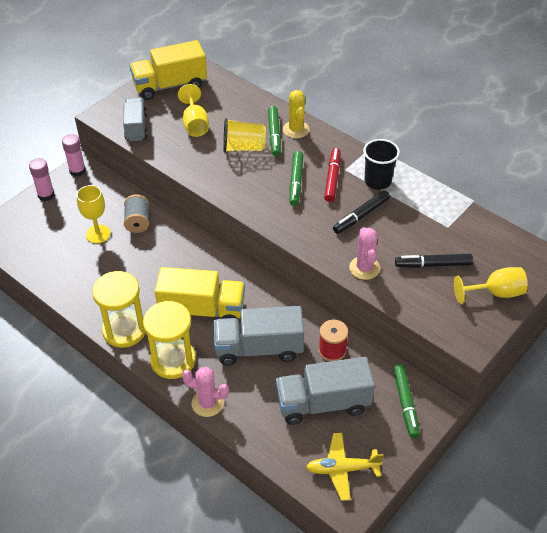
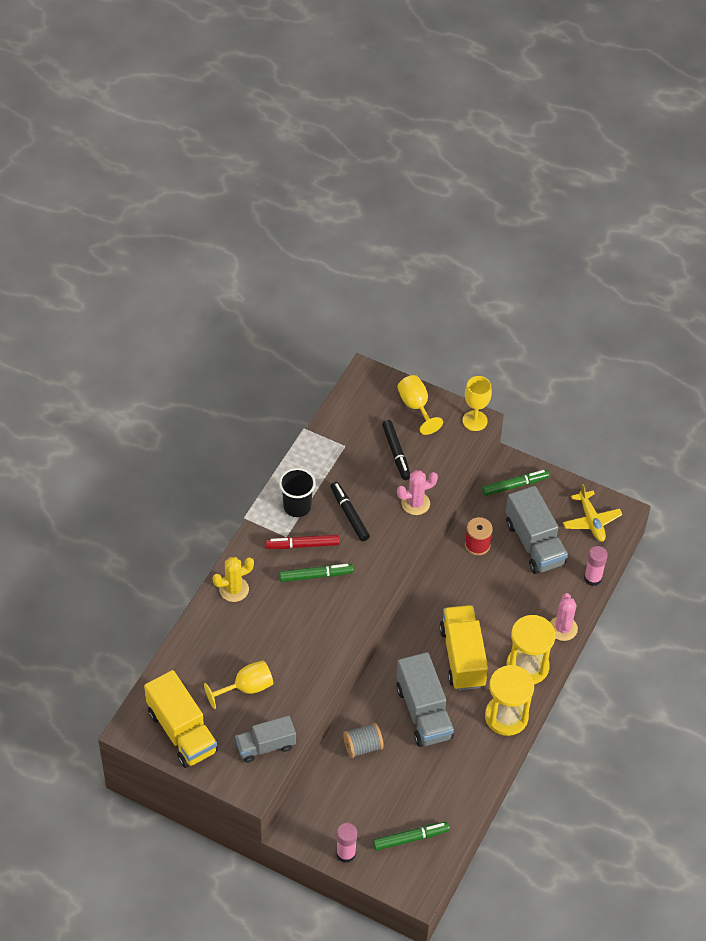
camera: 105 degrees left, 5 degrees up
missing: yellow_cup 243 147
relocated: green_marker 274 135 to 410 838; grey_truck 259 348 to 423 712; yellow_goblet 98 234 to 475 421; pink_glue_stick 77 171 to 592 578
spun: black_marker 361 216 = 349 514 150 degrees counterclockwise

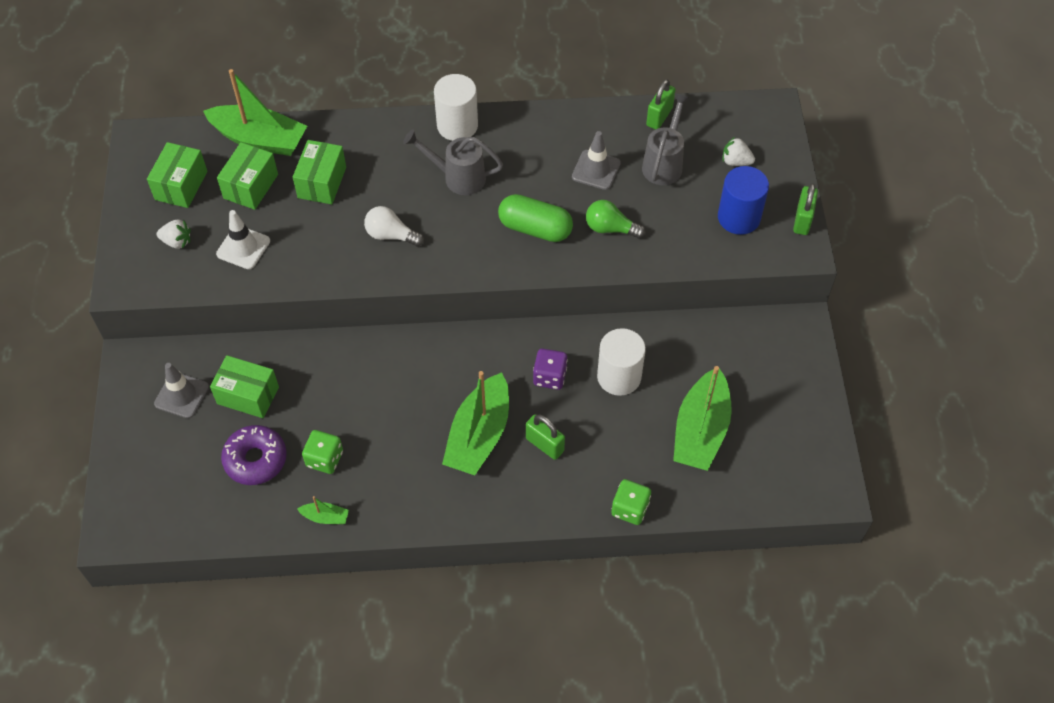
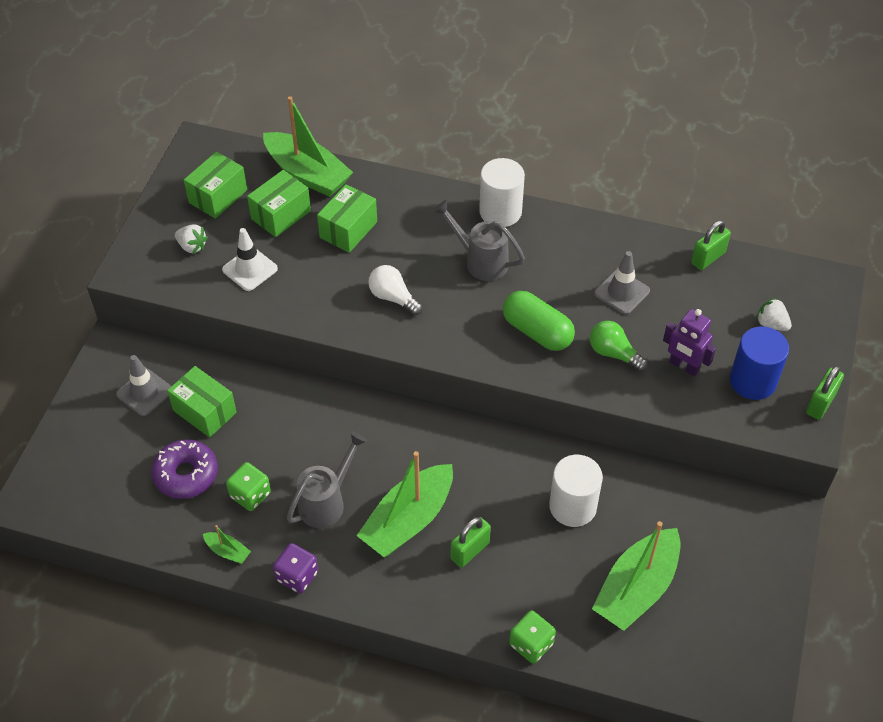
camera: 20 degrees right, 5 degrees down
appeared: purple_robot 684 366
relocated: purple_dice 549 377 to 297 576; grey_watering_can 664 163 to 326 502
spun: green_padlock 544 445 = 470 550 75 degrees clockwise

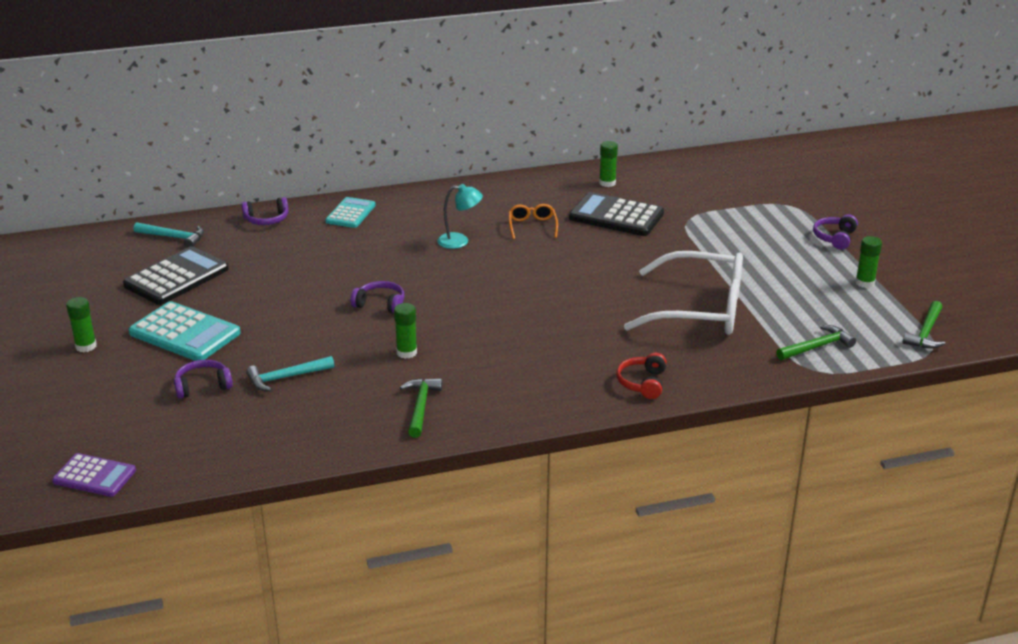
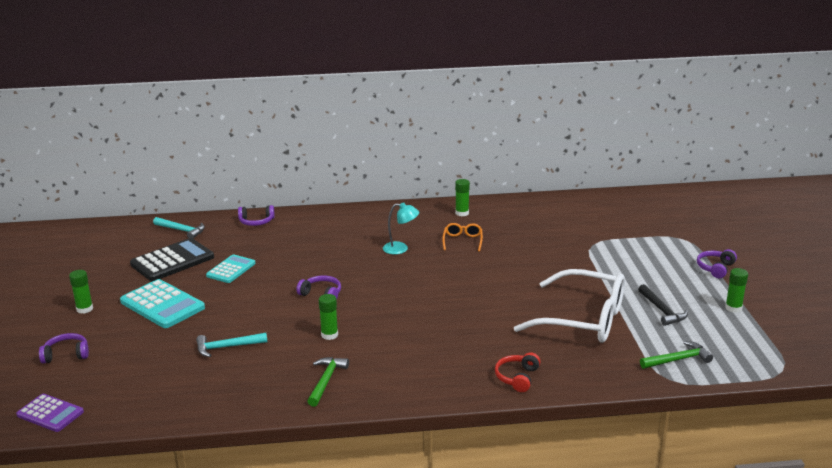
camera: 10 degrees right, 5 degrees down
missing: black_calculator 616 216; green_hammer 926 332
appeared: black_hammer 662 310
relocated: purple_headphones 202 386 to 66 354; turquoise_calculator 350 213 to 231 269; green_glue_stick 607 183 to 462 213

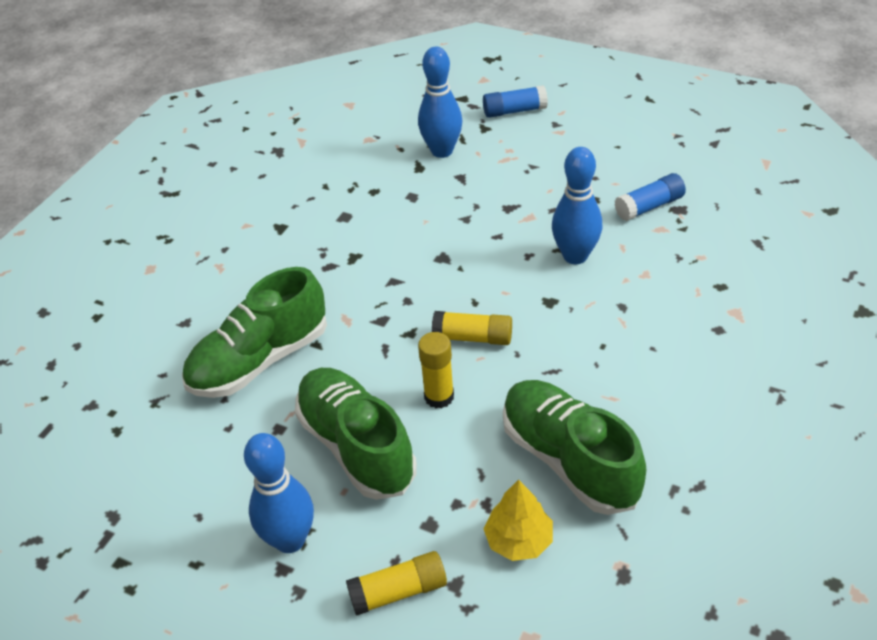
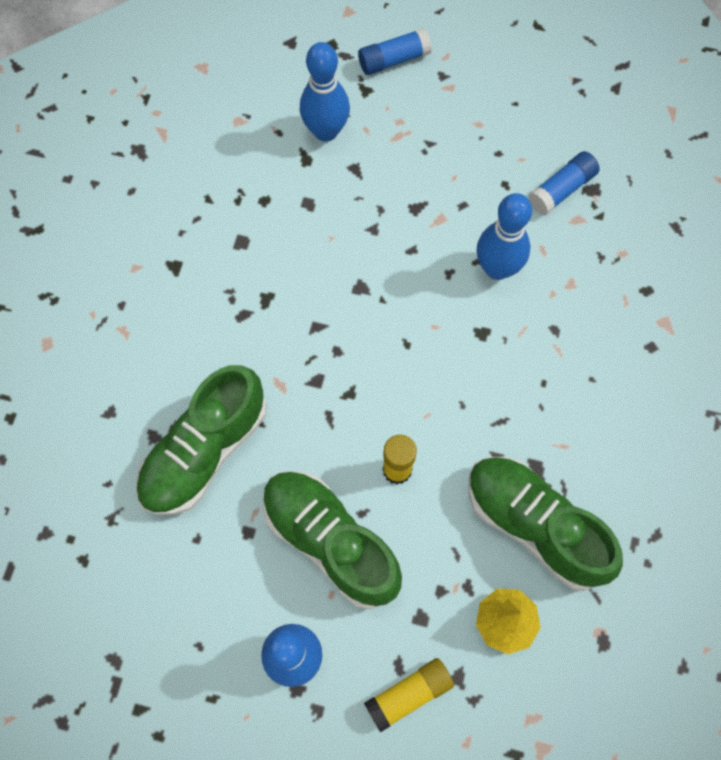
camera: 15 degrees left, 25 degrees up
missing: yellow_glue_stick 473 337

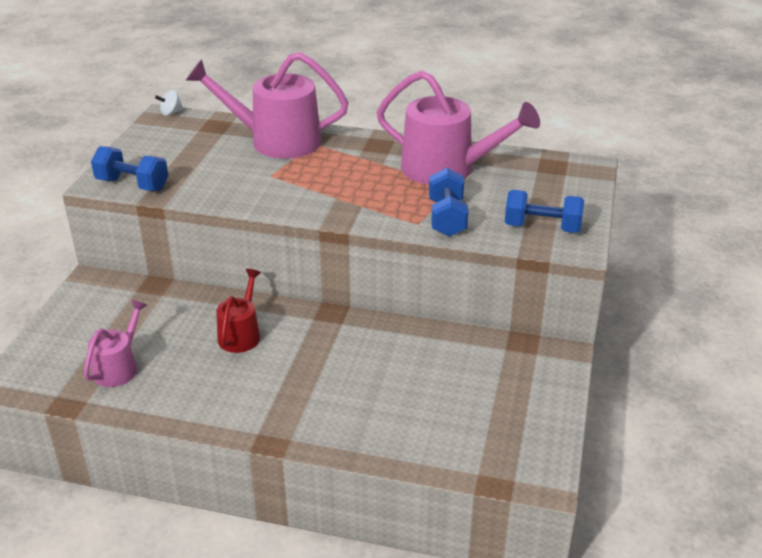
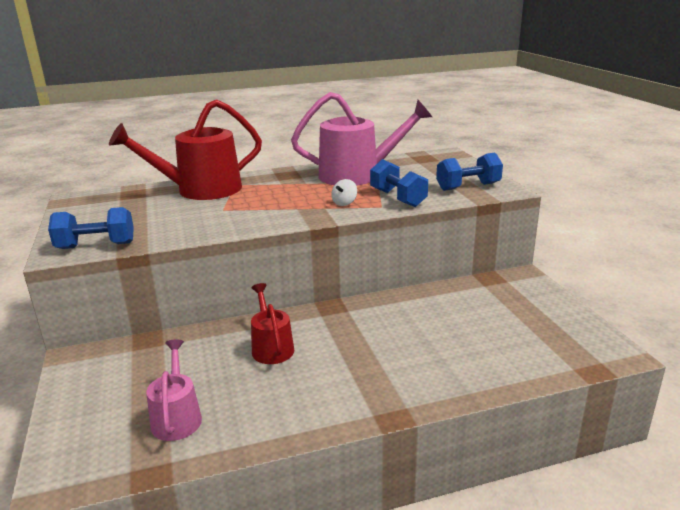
camera: 30 degrees left, 10 degrees down
relocated: white_spinning_top 171 113 to 344 203
colour: pink_watering_can 276 141 to red_watering_can 201 190

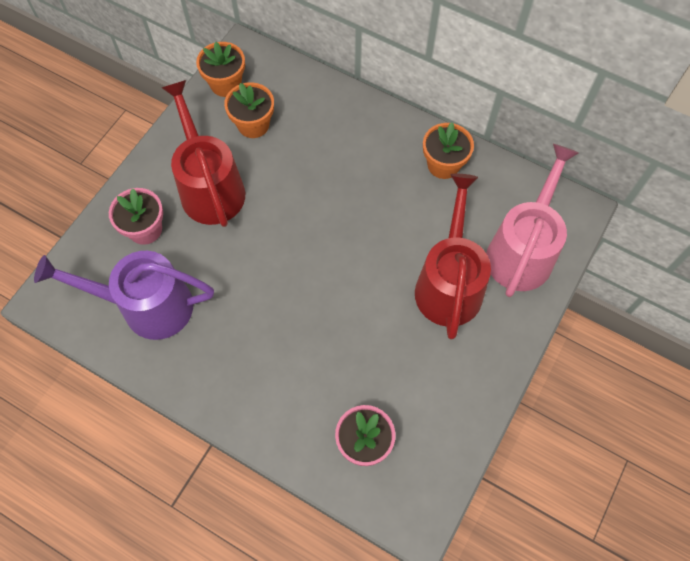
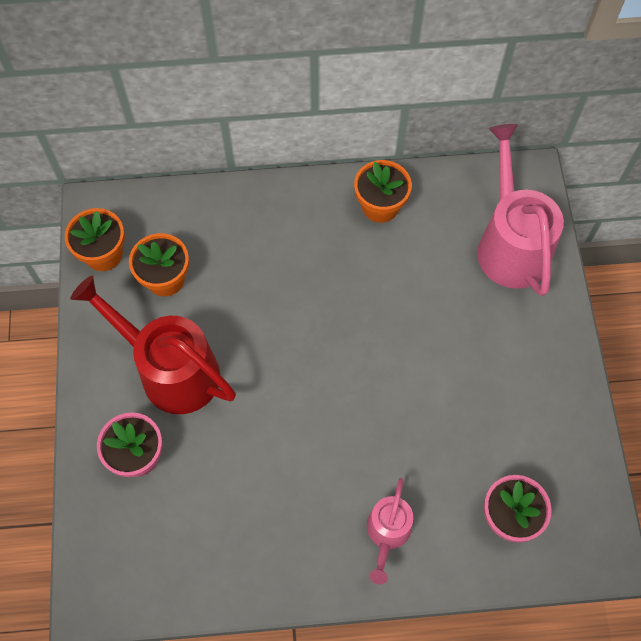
camera: 35 degrees left, 0 degrees up
missing: purple_watering_can 146 306; red_watering_can 449 283
appeared: pink_watering_can 387 533

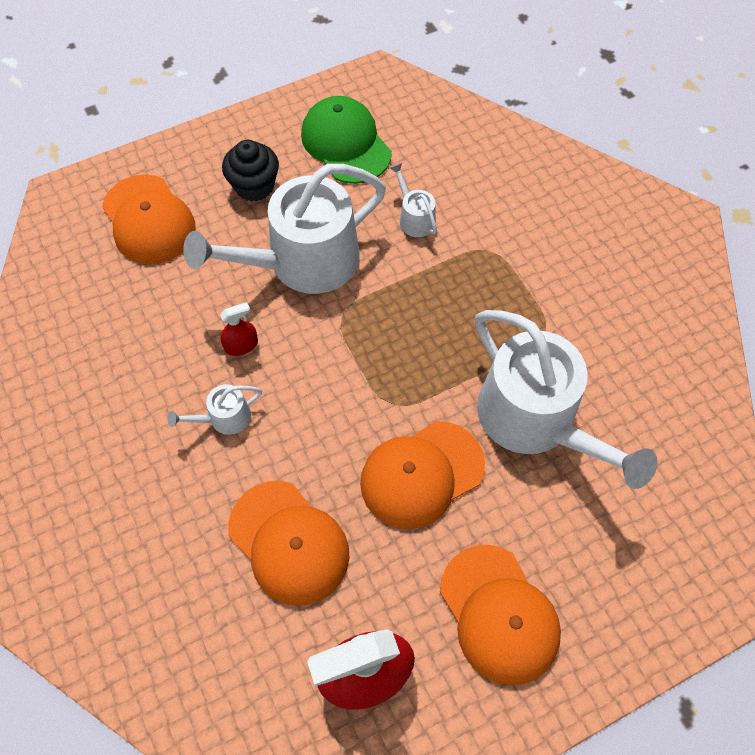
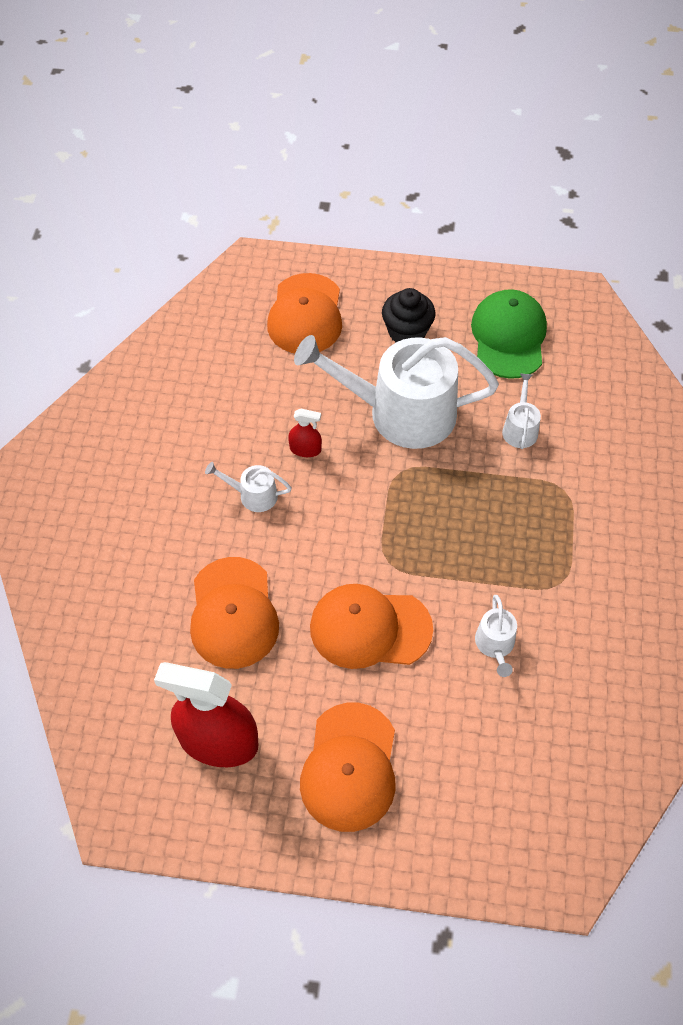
camera: 35 degrees right, 5 degrees down
size: white_watering_can 535 419 = 495 644 x0.42

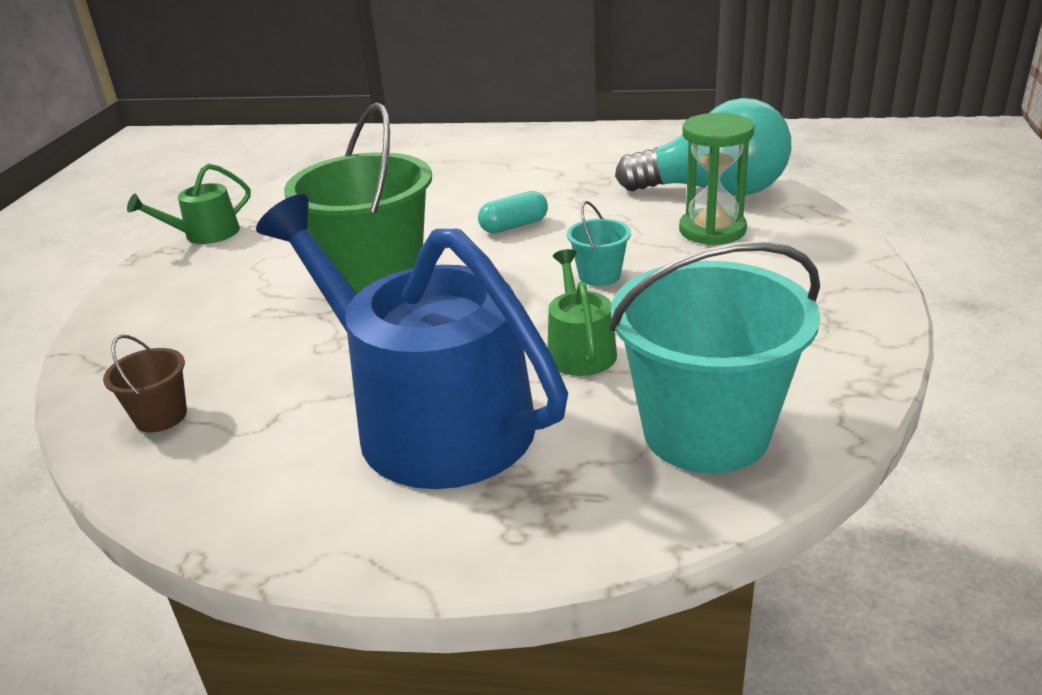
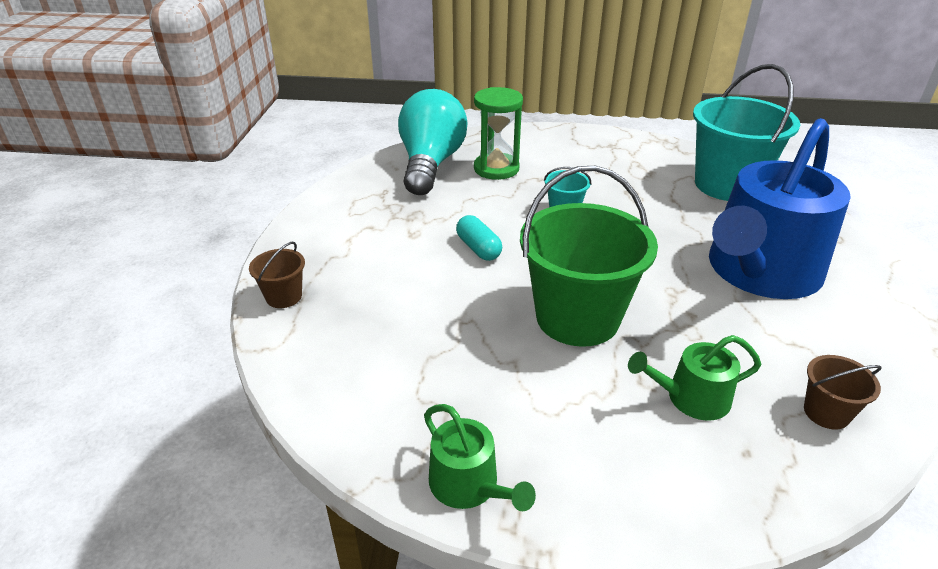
camera: 95 degrees left, 5 degrees up
appeared: brown_bucket 284 297
relocated: green_watering_can 579 349 to 690 398

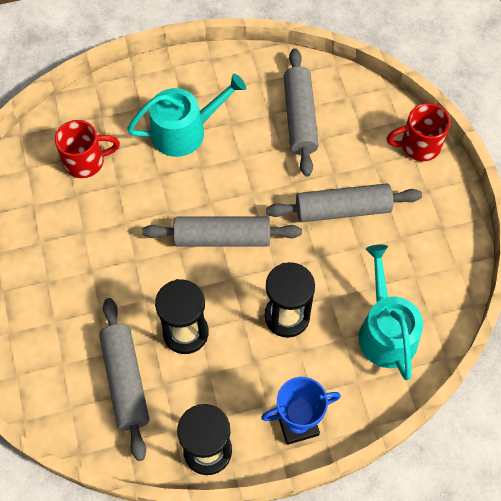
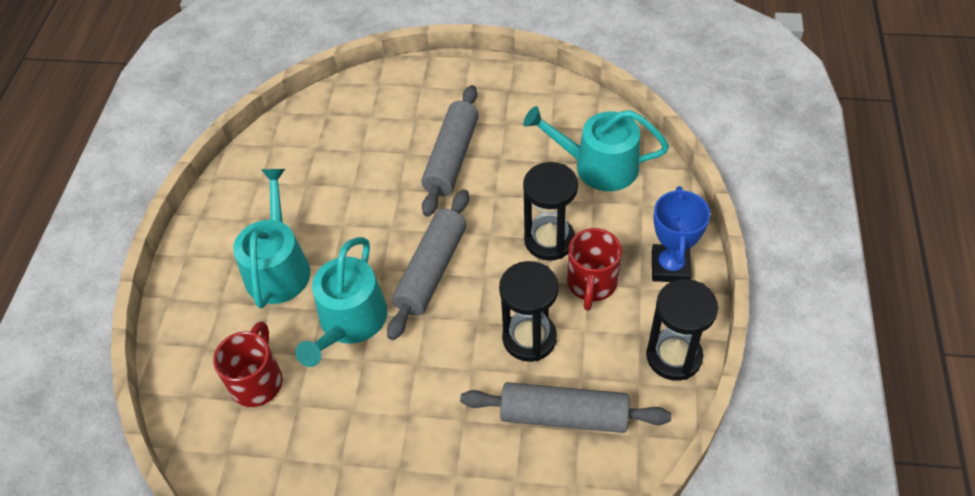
camera: 65 degrees left, 10 degrees down
missing: grey_rolling_pin 300 118
appeared: turquoise_watering_can 349 322
relocated: red_mug 419 145 to 592 284

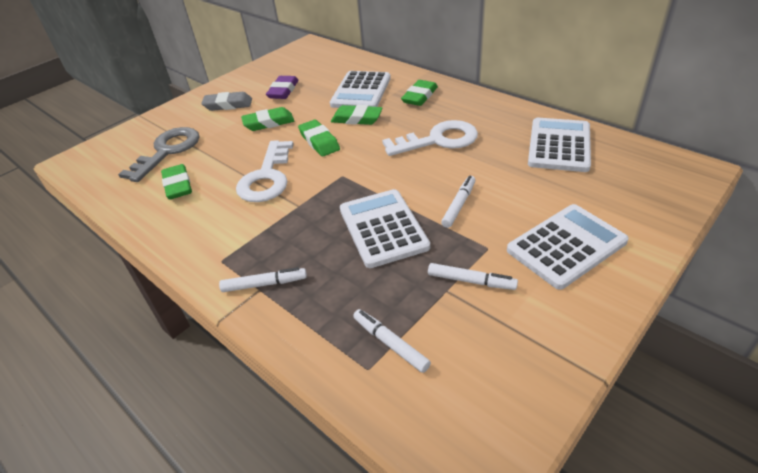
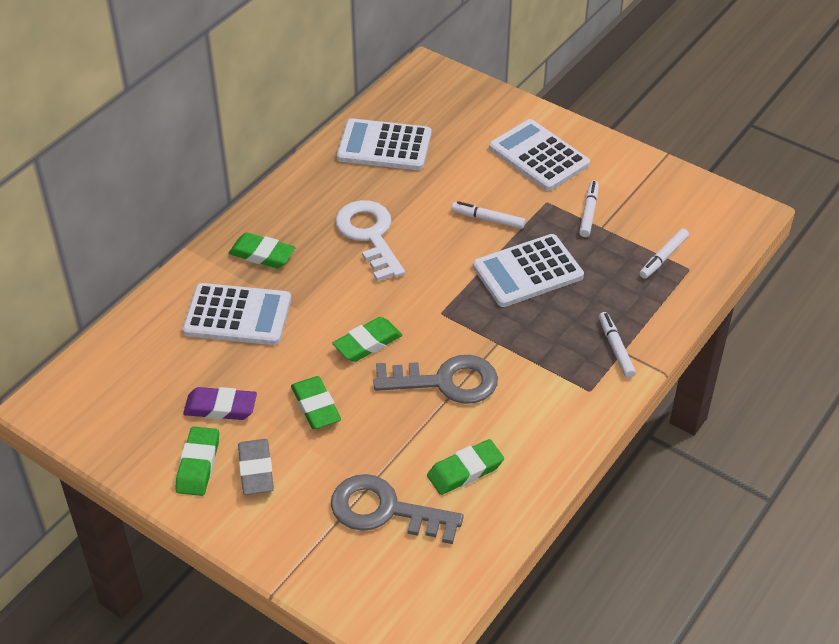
camera: 100 degrees left, 5 degrees up
relocated: green_eraser 357 119 to 198 465
colour: white_key 267 177 to grey_key 446 381

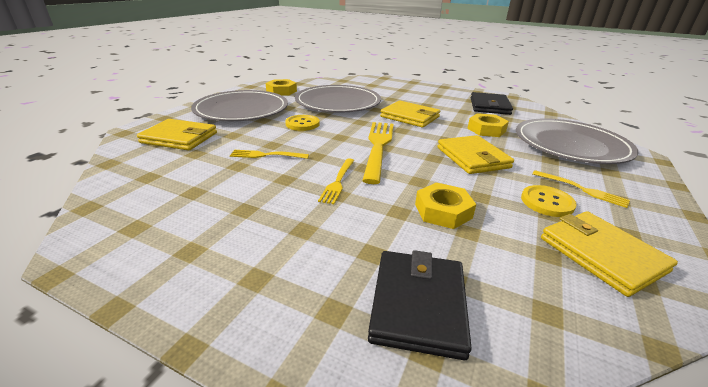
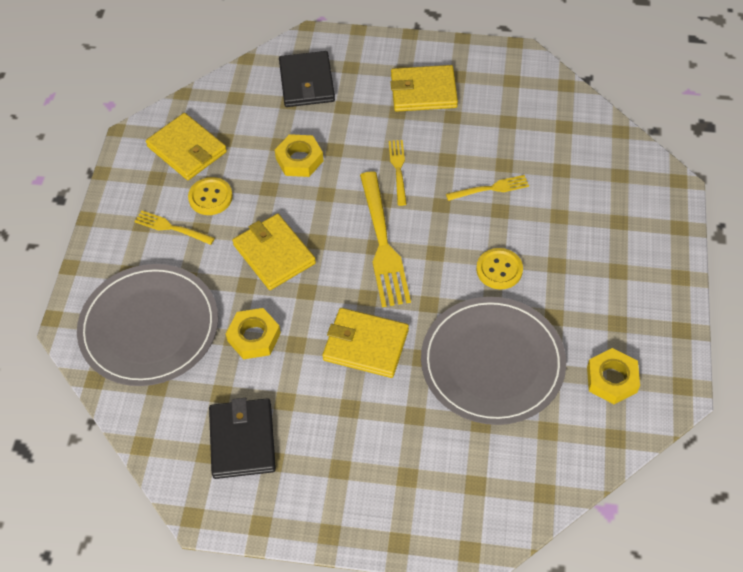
camera: 165 degrees right, 25 degrees up
missing: grey_plate 241 110
relocated: yellow_wallet 180 138 to 423 91

